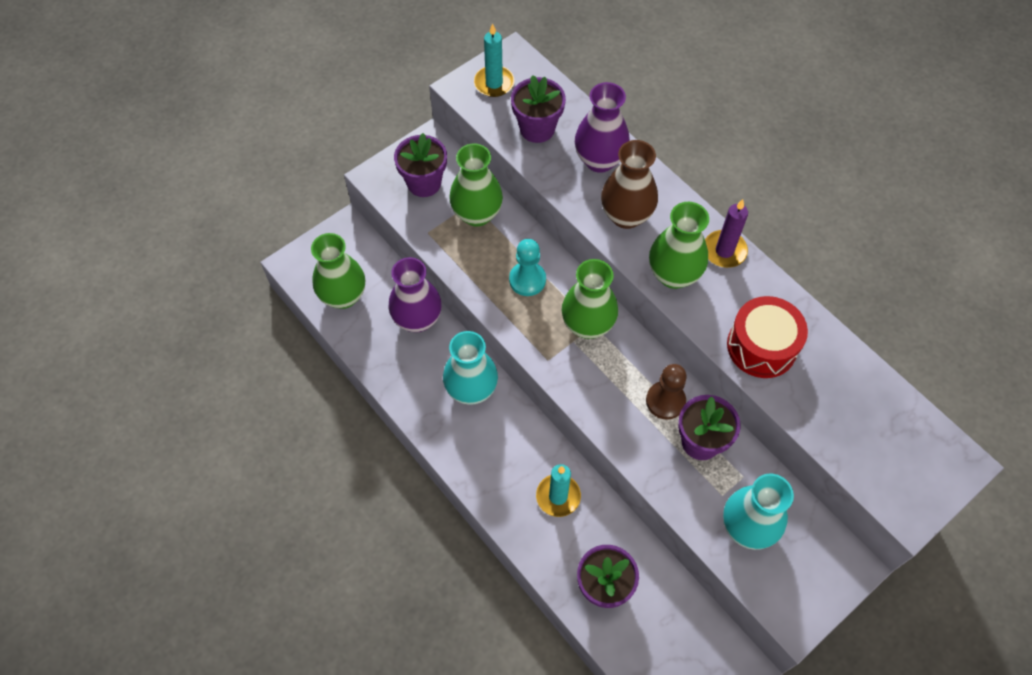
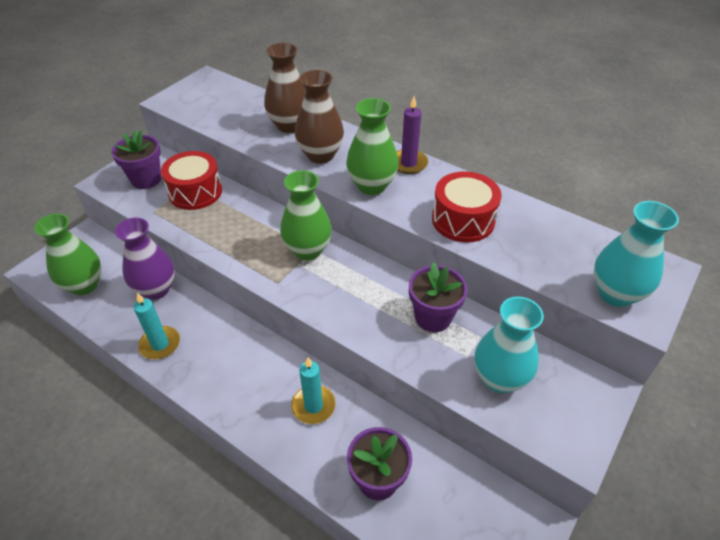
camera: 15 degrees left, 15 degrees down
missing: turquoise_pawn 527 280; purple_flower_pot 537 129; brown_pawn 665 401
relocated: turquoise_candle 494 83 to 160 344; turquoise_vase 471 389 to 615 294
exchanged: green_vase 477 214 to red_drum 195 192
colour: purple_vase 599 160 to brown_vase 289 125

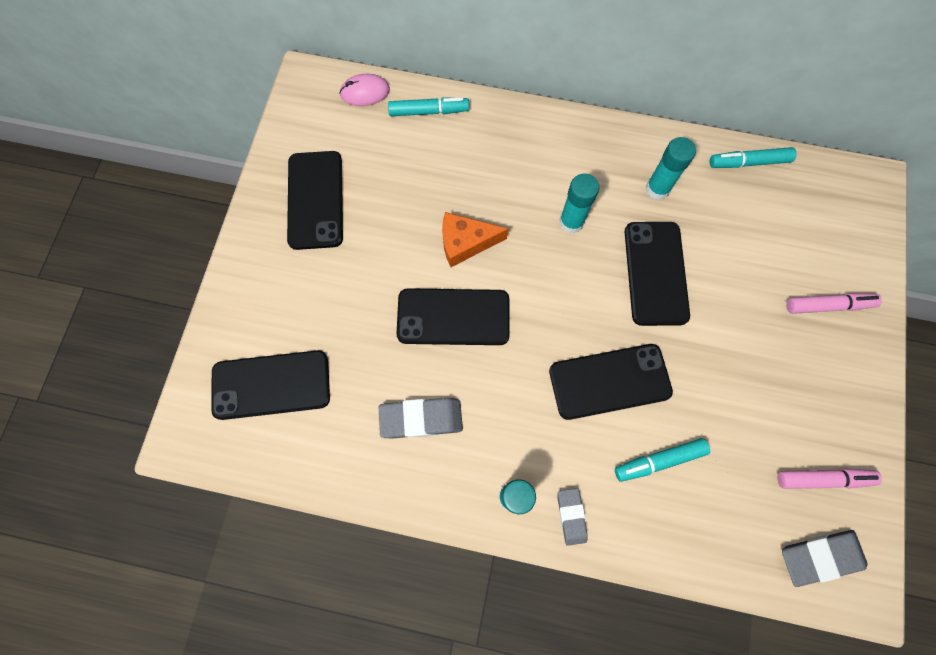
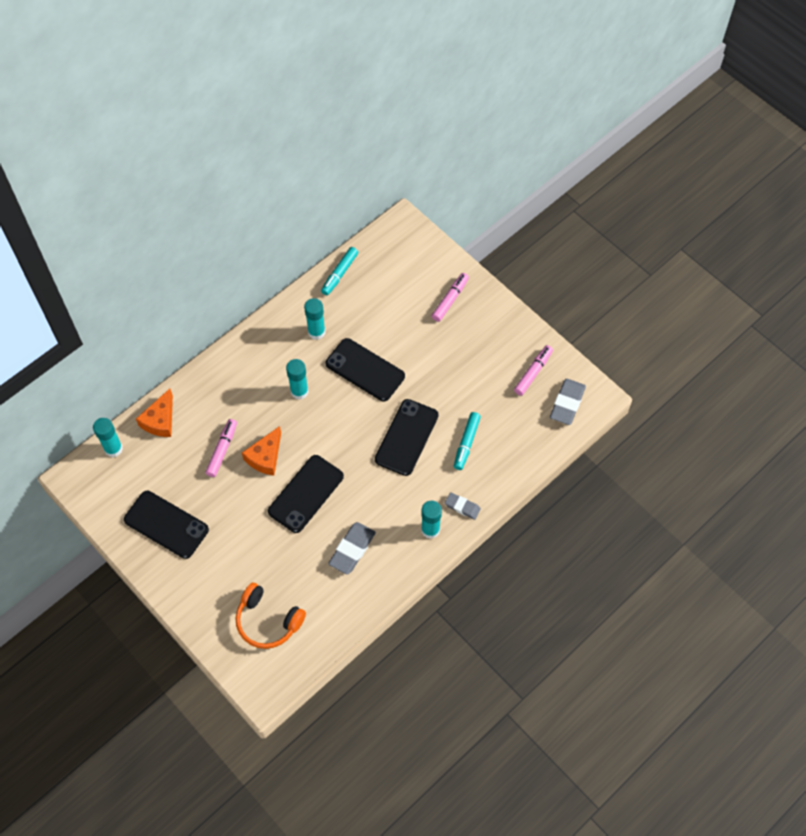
camera: 55 degrees left, 10 degrees down
appeared: pink_marker 222 450
exchanged: pink_mouse 365 92 to turquoise_glue_stick 113 449; turquoise_marker 429 111 to orange_cheese 160 420; black_phone 271 385 to orange_headphones 268 621

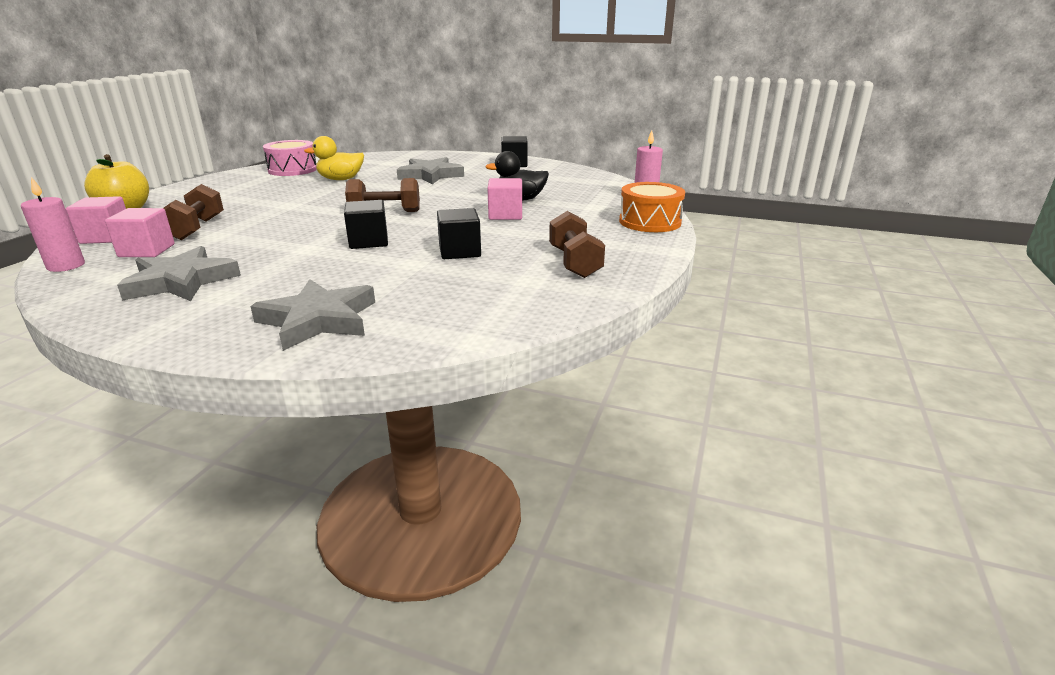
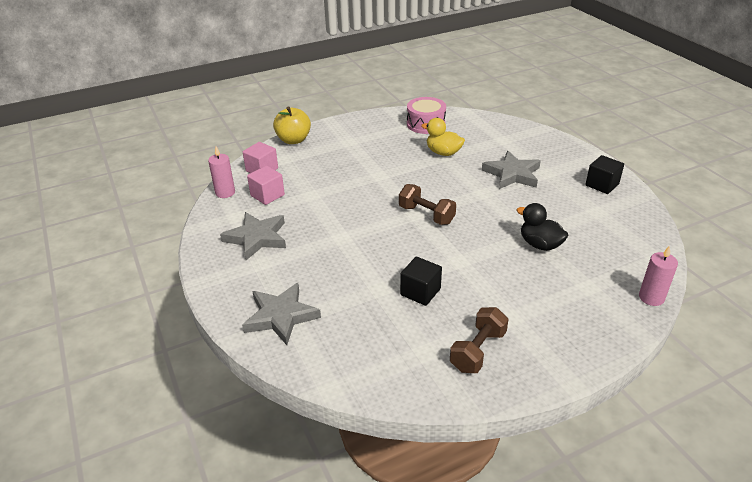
camera: 45 degrees right, 10 degrees up
missing: brown_dumbbell 196 229; black_cube 368 241; pink_cube 505 215; orange_drum 650 222

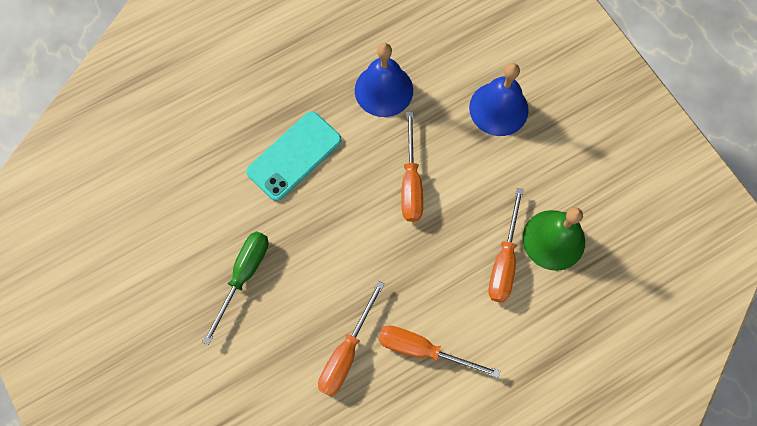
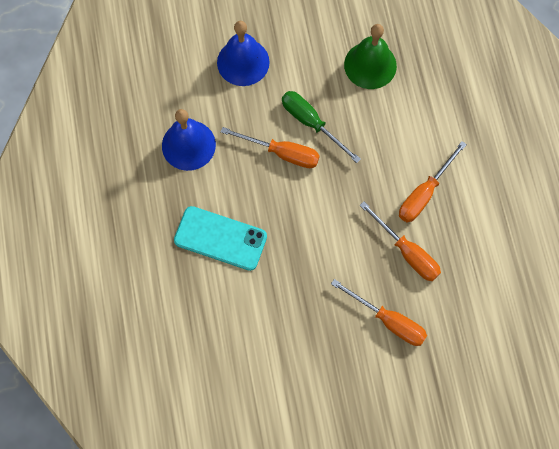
camera: 70 degrees left, 0 degrees up
relocated: green_screwdriver 243 276 to 311 123; orange_screwdriver 504 260 to 388 320
spun: turquoise_phone 294 156 = 220 238 45 degrees counterclockwise

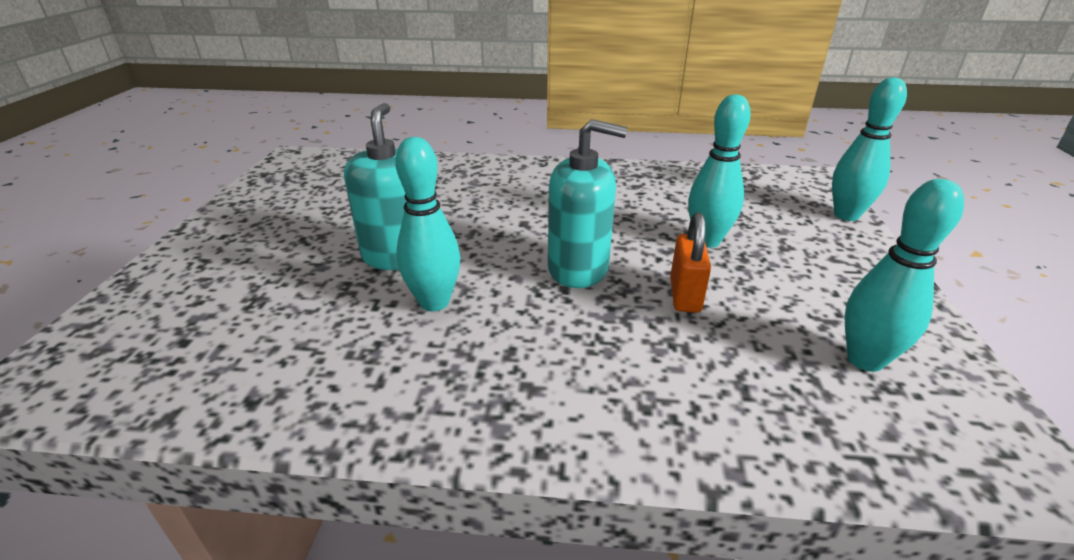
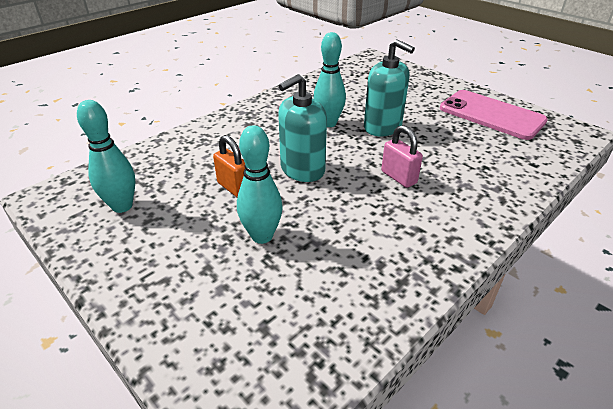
camera: 130 degrees right, 5 degrees up
missing: turquoise_bowling_pin 846 215
appeared: pink_padlock 398 177; pink_phone 491 115

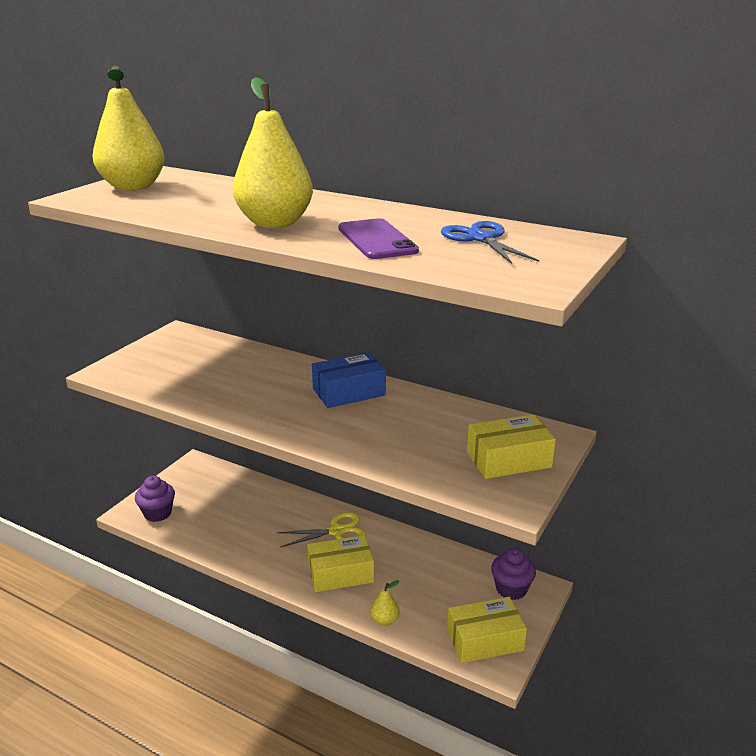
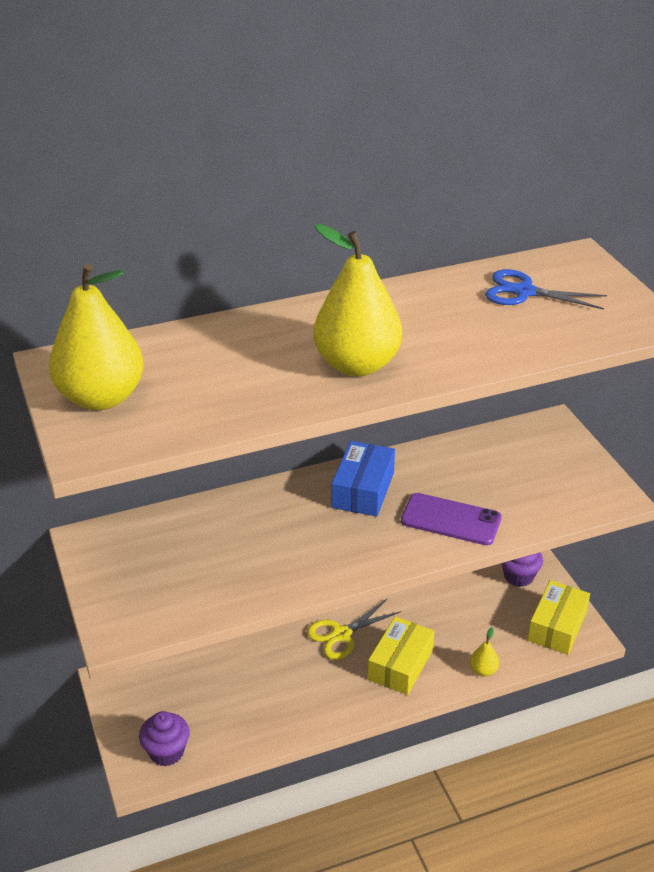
camera: 50 degrees left, 10 degrees up
missing: yellow_box 508 460
relocated: purple_phone 377 240 to 451 519
spun: yellow_scissors 337 531 = 341 634 150 degrees counterclockwise

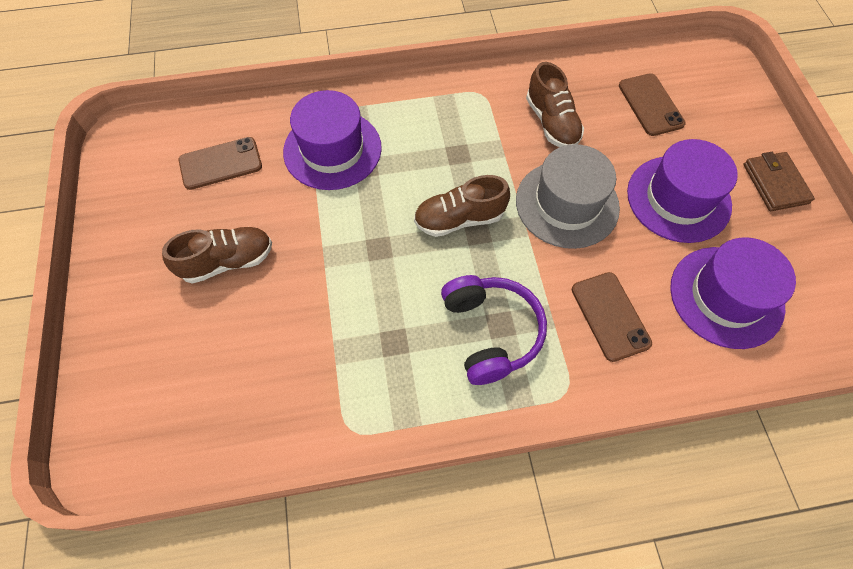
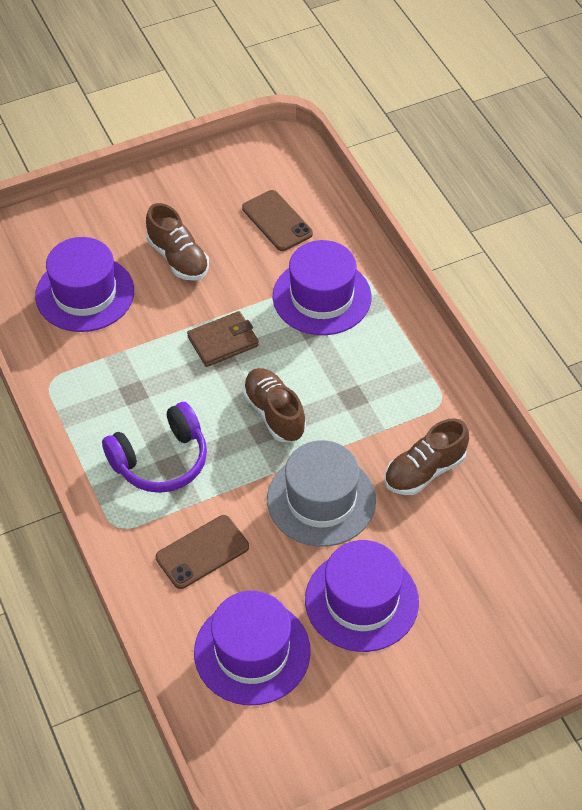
camera: 75 degrees right, 10 degrees down
missing: brown_phone 650 105
appeared: purple_hat 85 293
relocated: brown_wallet 775 184 to 223 341

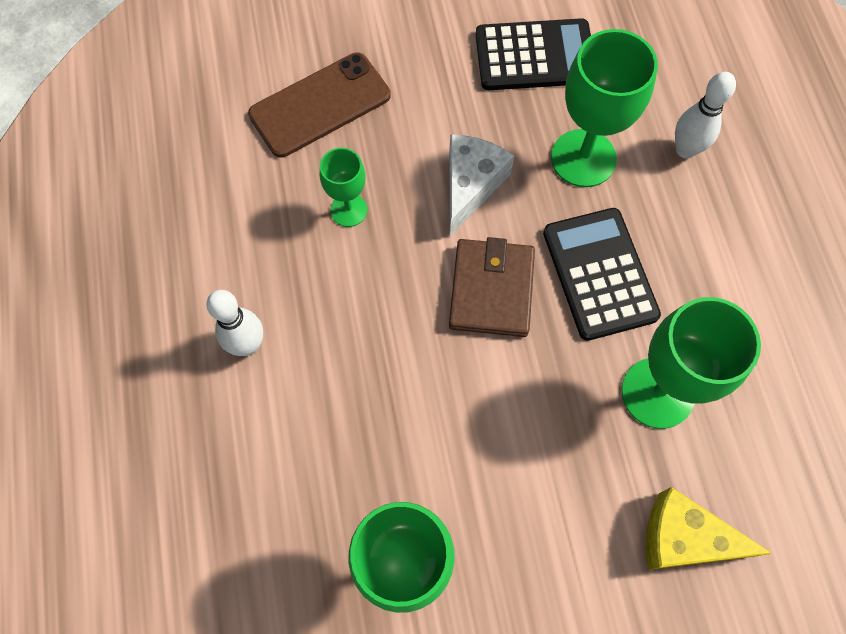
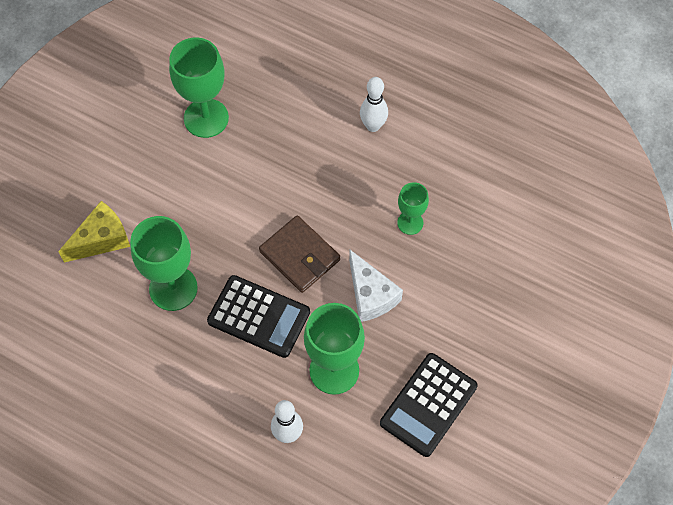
camera: 130 degrees right, 5 degrees down
missing: brown_phone 320 105

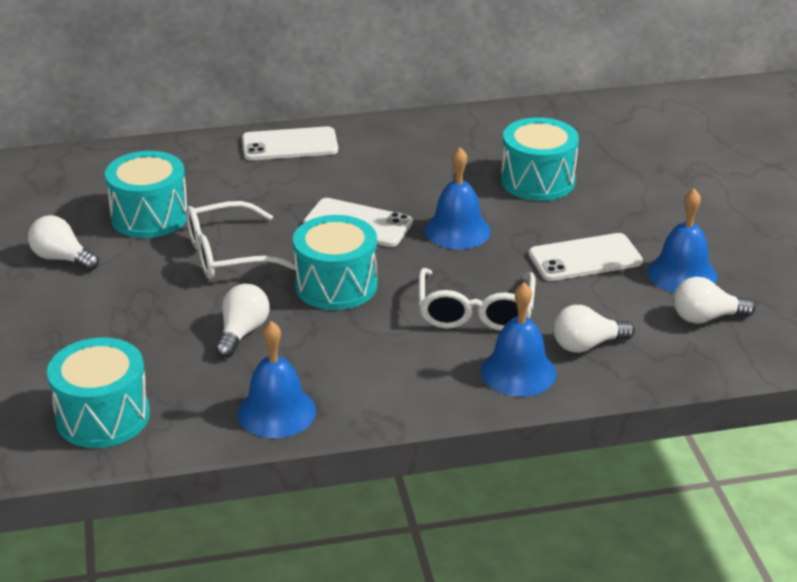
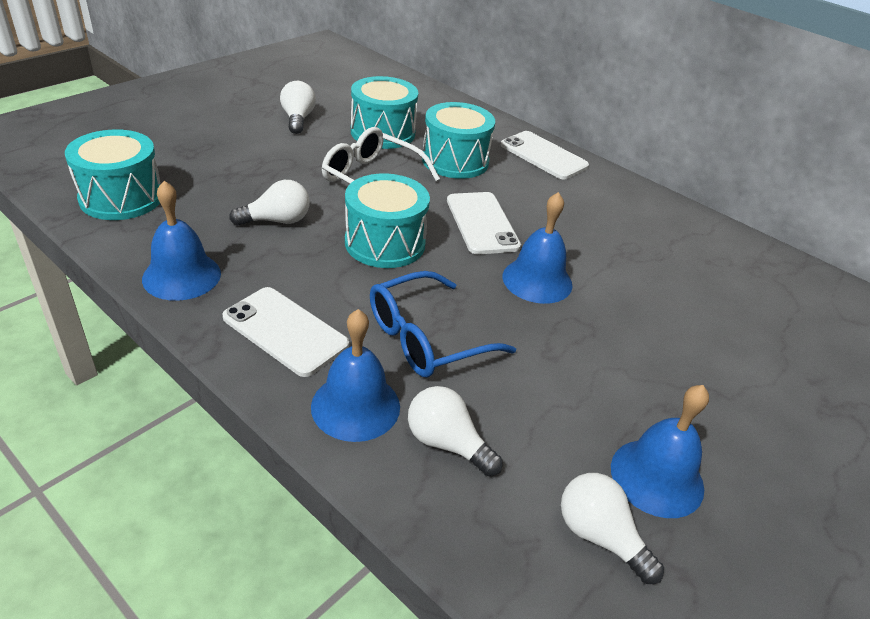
camera: 50 degrees right, 5 degrees up
relocated: white_phone 585 258 to 285 331; turquoise_drum 537 181 to 455 161
colour: white_glasses 475 312 to blue_glasses 425 338

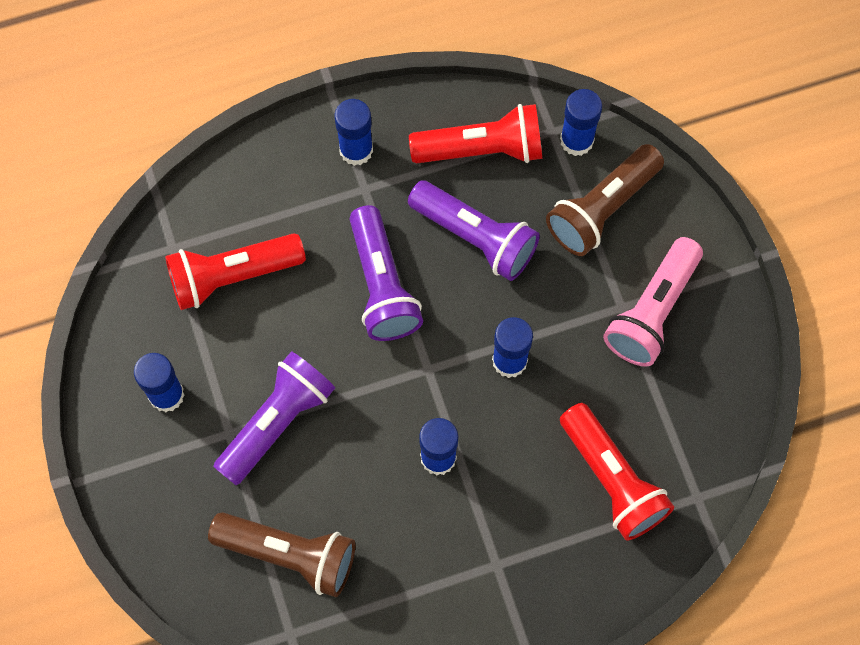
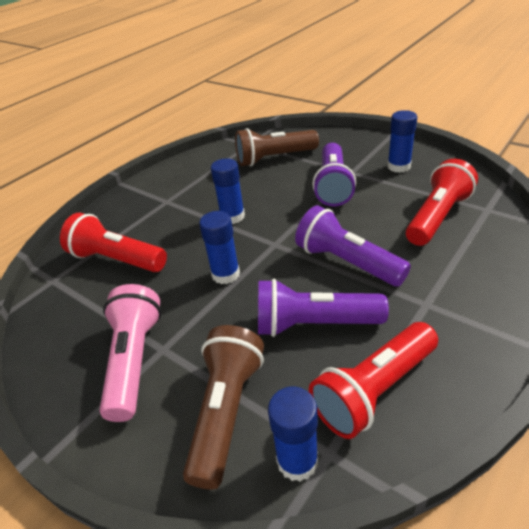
camera: 150 degrees right, 30 degrees down
missing: blue_glue_stick 356 150

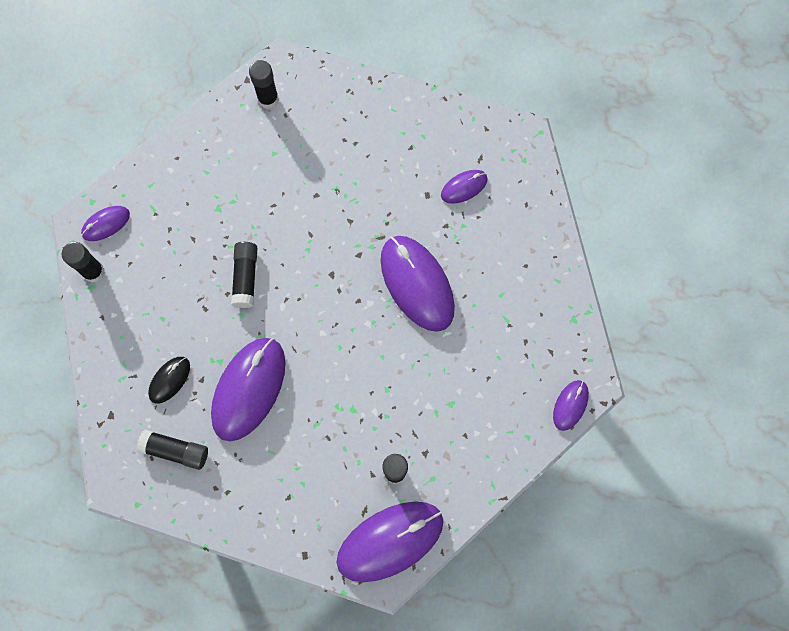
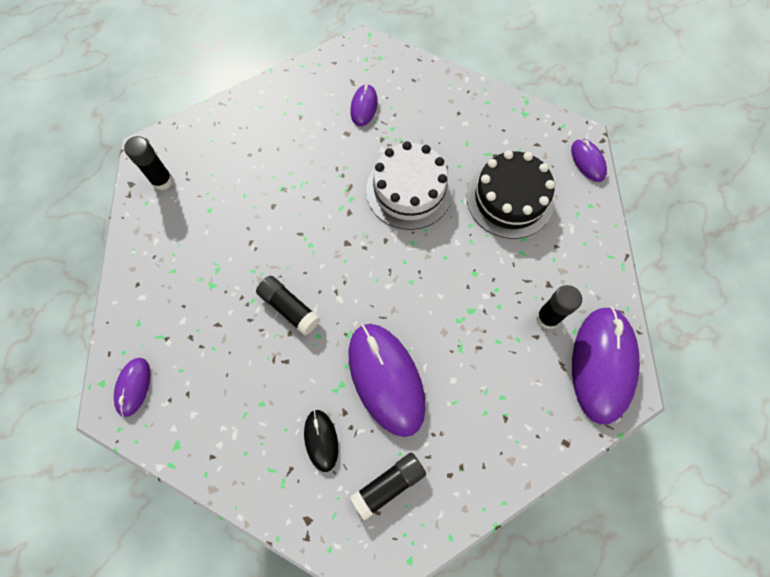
camera: 50 degrees left, 5 degrees down
missing: black_glue_stick 94 272
appeared: black_cake 510 199
exchanged: purple_mouse 417 284 to white_cake 409 190

